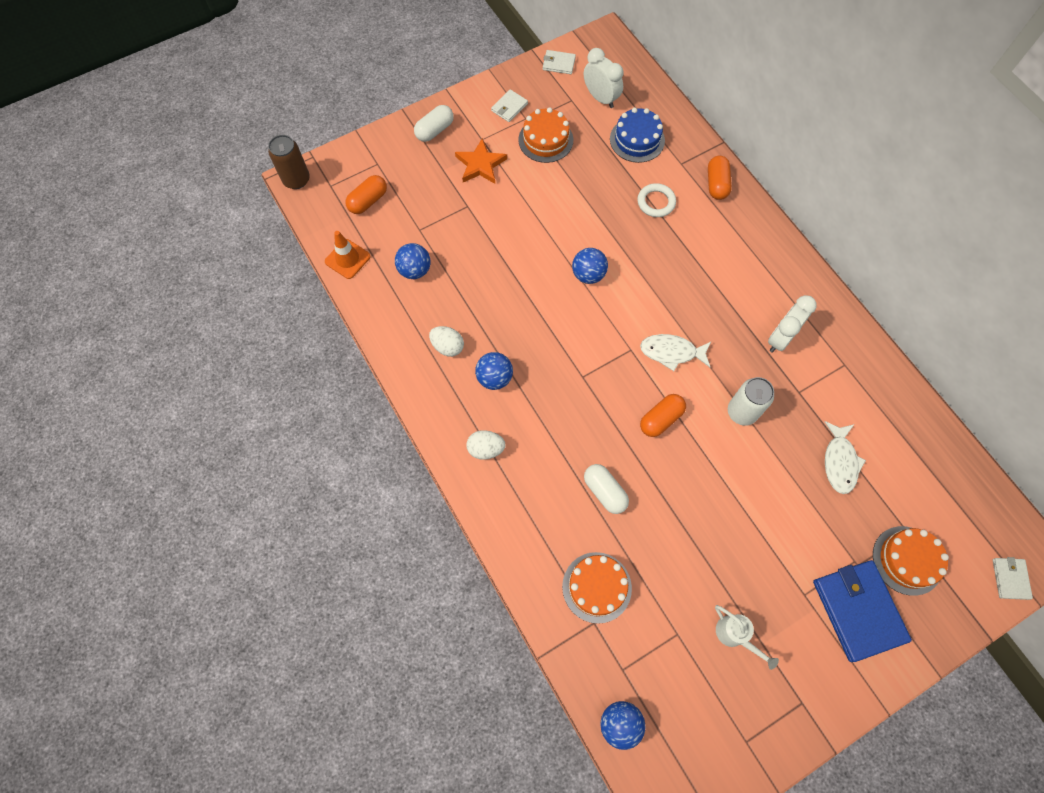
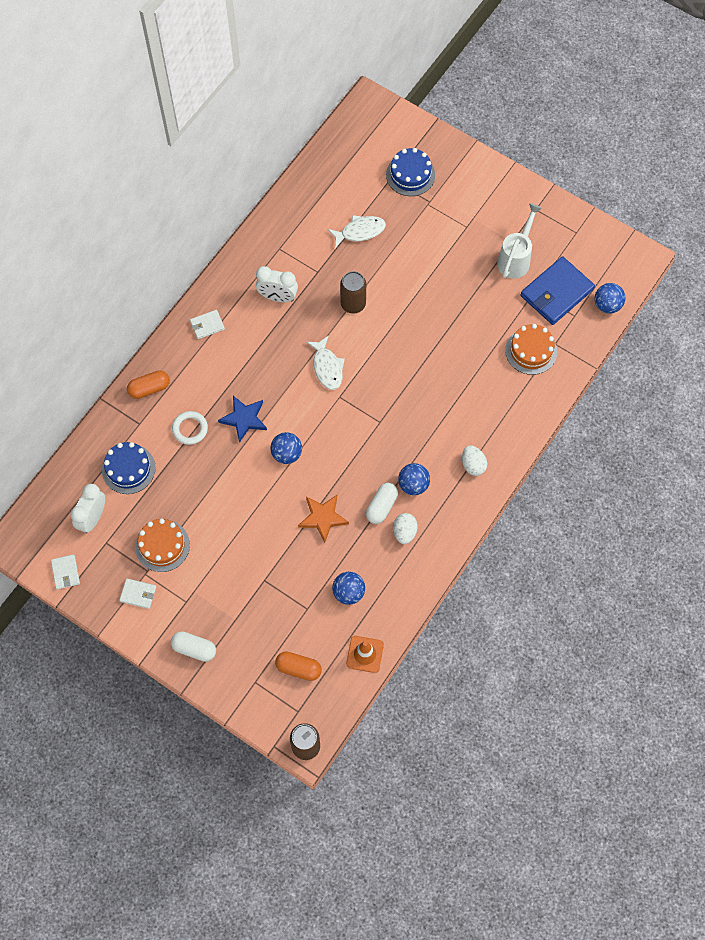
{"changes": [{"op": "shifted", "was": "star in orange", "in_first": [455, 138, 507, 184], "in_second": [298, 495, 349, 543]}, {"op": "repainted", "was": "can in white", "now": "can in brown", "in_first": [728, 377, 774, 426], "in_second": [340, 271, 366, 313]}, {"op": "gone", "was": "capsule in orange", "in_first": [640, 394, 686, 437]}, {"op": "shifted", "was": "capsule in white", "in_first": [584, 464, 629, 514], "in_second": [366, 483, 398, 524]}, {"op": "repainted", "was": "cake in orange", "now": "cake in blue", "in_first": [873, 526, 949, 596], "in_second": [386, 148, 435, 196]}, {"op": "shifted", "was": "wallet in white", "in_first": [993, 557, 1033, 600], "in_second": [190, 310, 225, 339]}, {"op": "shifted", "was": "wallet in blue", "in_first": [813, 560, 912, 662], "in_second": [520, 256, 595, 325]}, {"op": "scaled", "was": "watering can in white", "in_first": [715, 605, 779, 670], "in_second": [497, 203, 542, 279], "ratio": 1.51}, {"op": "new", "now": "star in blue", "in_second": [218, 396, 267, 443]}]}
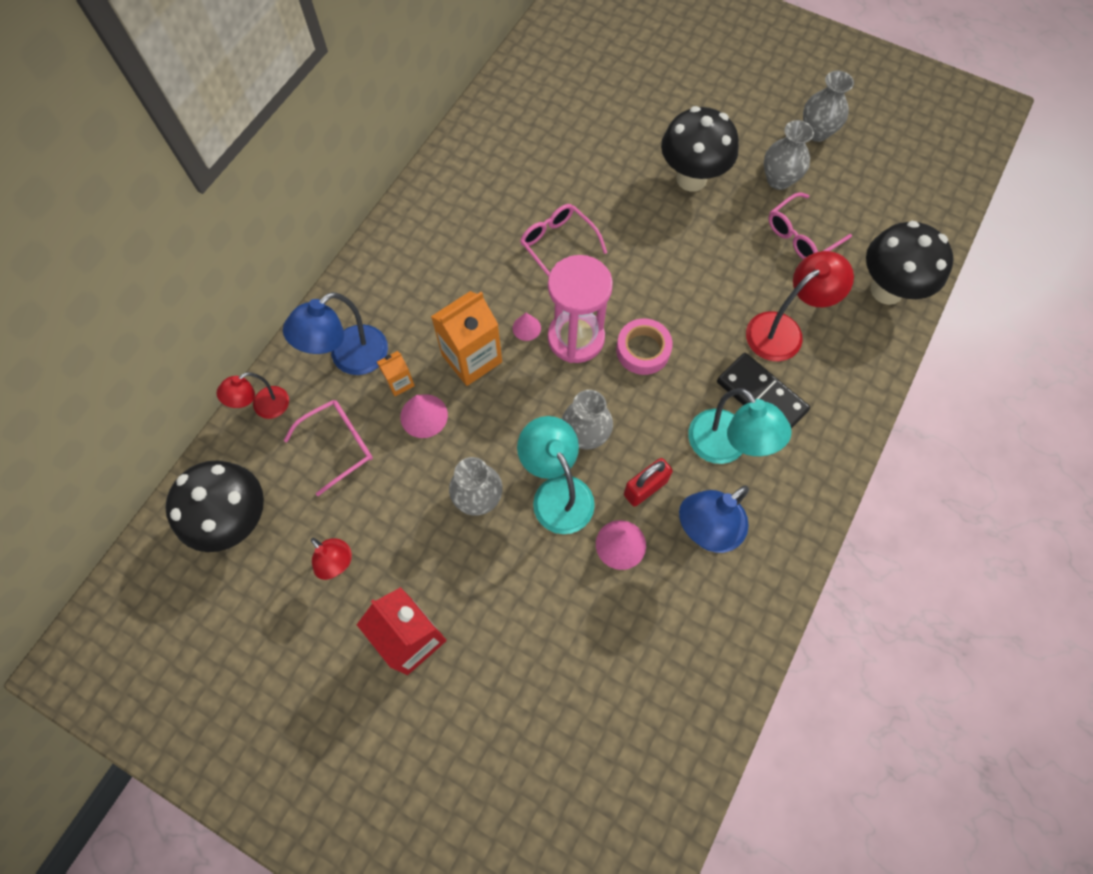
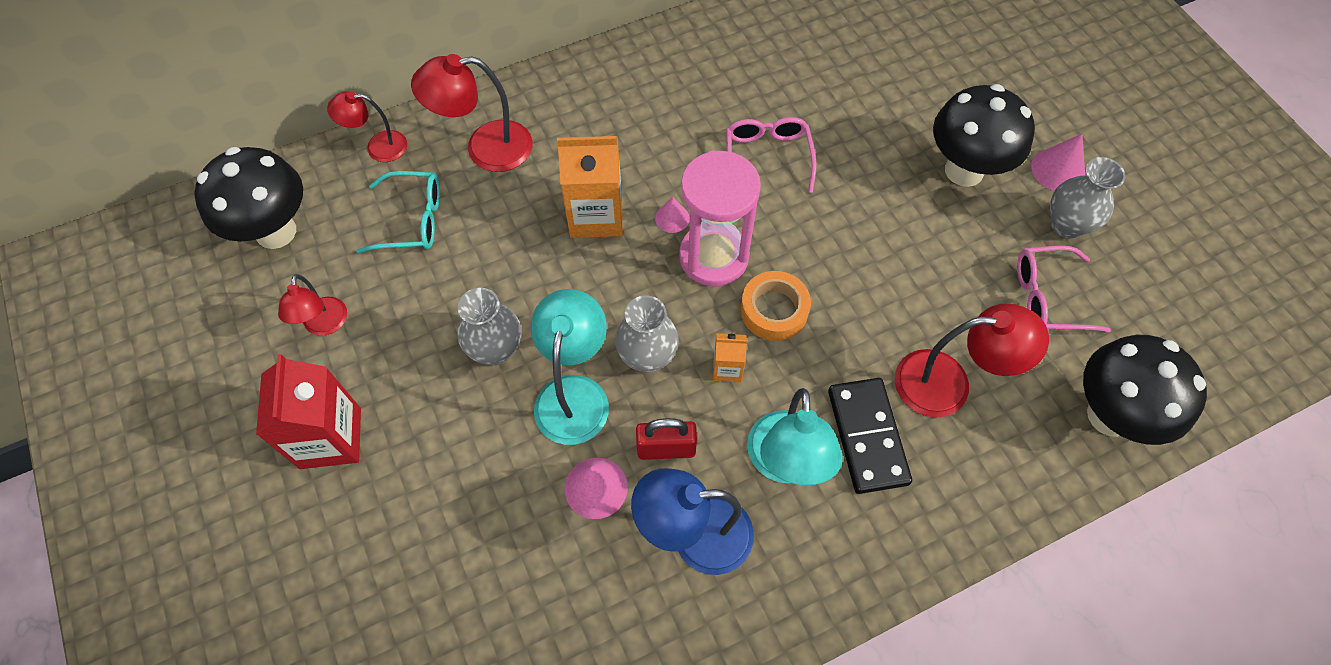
{"changes": [{"op": "gone", "was": "vase in grey", "in_first": [803, 71, 854, 142]}, {"op": "repainted", "was": "lamp in blue", "now": "lamp in red", "in_first": [283, 292, 388, 375], "in_second": [411, 54, 532, 172]}, {"op": "repainted", "was": "tape in pink", "now": "tape in orange", "in_first": [616, 318, 673, 375], "in_second": [741, 271, 811, 341]}, {"op": "shifted", "was": "carton in orange", "in_first": [377, 351, 415, 396], "in_second": [713, 333, 747, 382]}, {"op": "shifted", "was": "cone in pink", "in_first": [400, 394, 448, 438], "in_second": [1031, 134, 1085, 191]}, {"op": "repainted", "was": "glasses in pink", "now": "glasses in turquoise", "in_first": [284, 400, 373, 496], "in_second": [357, 171, 440, 254]}]}
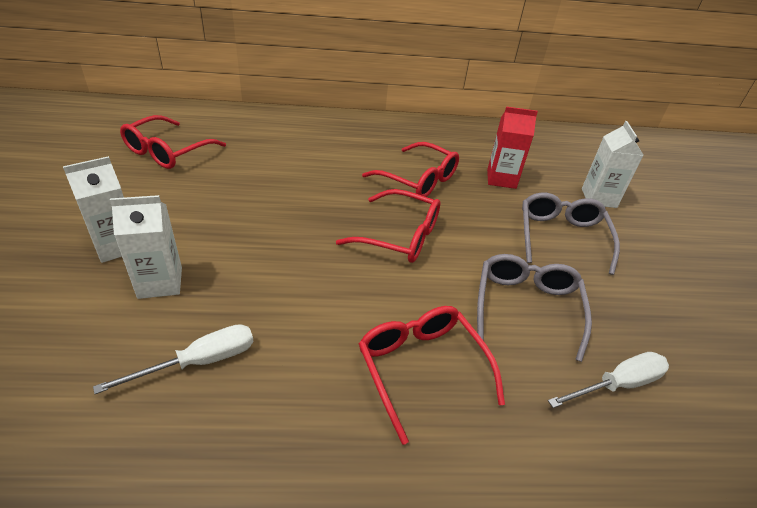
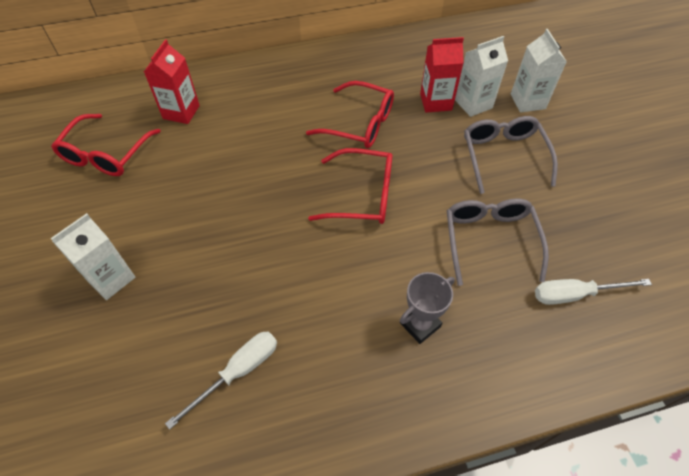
{"changes": [{"op": "shifted", "was": "carton in white", "in_first": [110, 195, 182, 299], "in_second": [455, 36, 508, 117]}, {"op": "swapped", "was": "glasses in red", "now": "trophy in grey", "in_first": [359, 306, 505, 445], "in_second": [400, 272, 455, 344]}, {"op": "rotated", "was": "screwdriver in white", "in_first": [548, 352, 669, 408], "in_second": [535, 279, 652, 305], "clockwise": -150}, {"op": "new", "now": "carton in red", "in_second": [144, 39, 200, 124]}]}
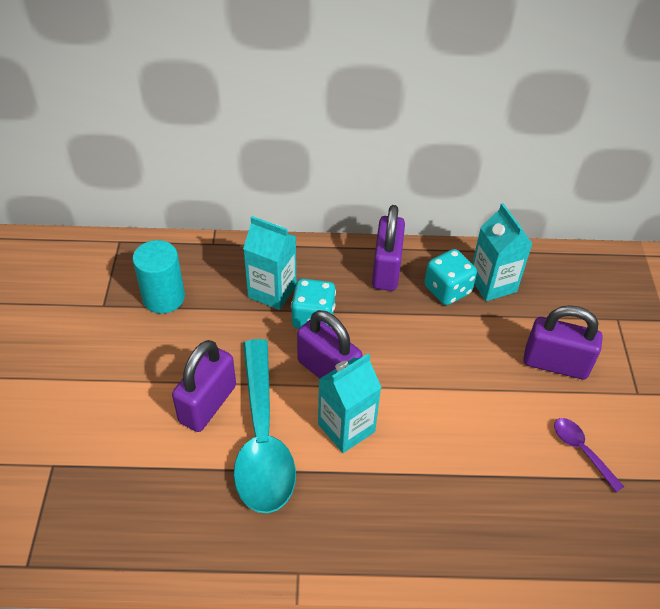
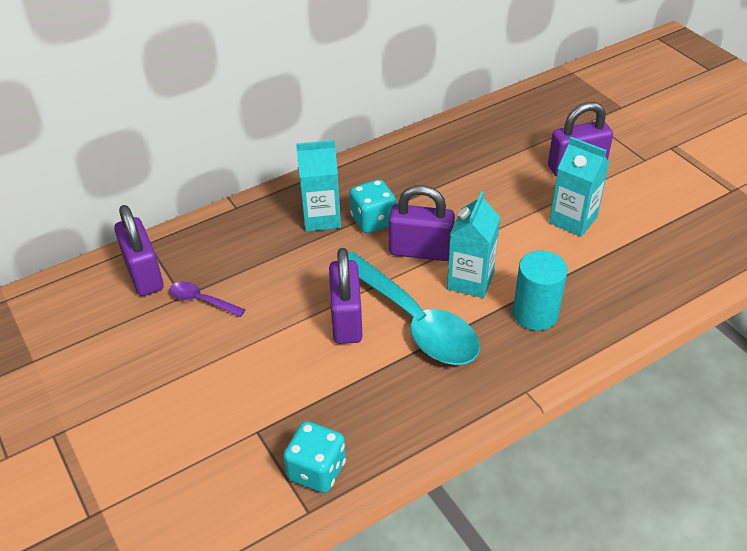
{"changes": [{"op": "shifted", "was": "carton in turquoise", "in_first": [472, 203, 533, 301], "in_second": [549, 137, 610, 237]}, {"op": "shifted", "was": "padlock in purple", "in_first": [372, 205, 405, 291], "in_second": [114, 205, 164, 296]}, {"op": "shifted", "was": "cylinder in turquoise", "in_first": [133, 240, 185, 314], "in_second": [513, 251, 568, 331]}, {"op": "shifted", "was": "dice in turquoise", "in_first": [424, 249, 477, 305], "in_second": [283, 421, 346, 493]}, {"op": "shifted", "was": "spoon in purple", "in_first": [554, 418, 624, 492], "in_second": [170, 282, 246, 317]}]}
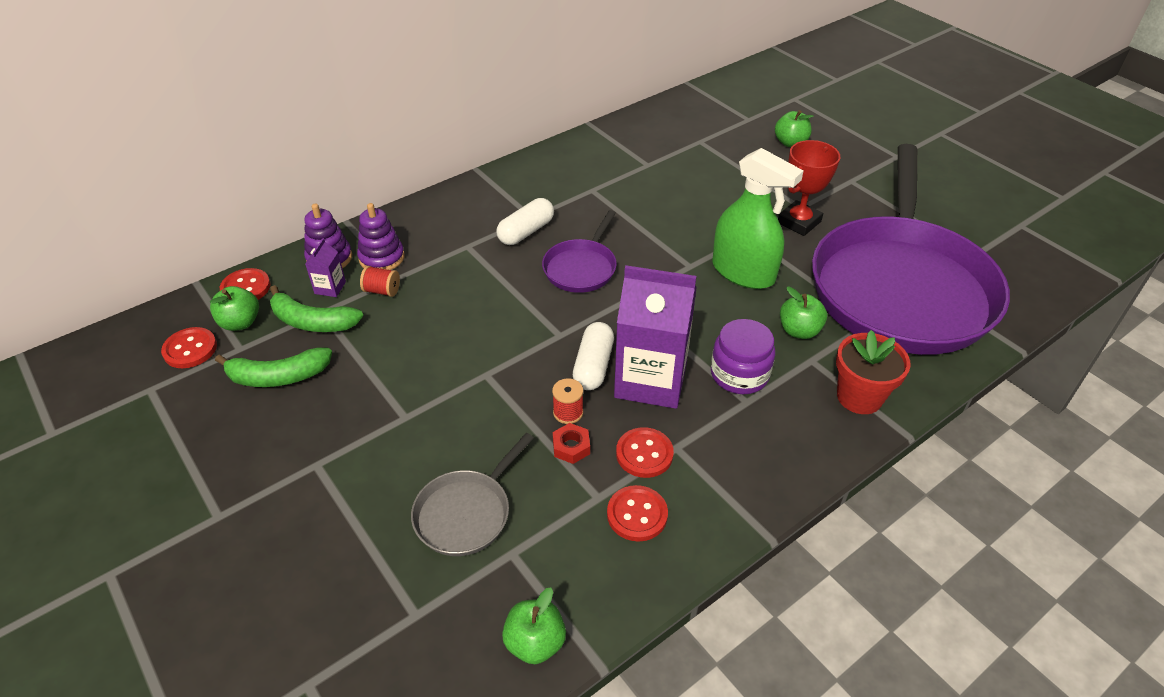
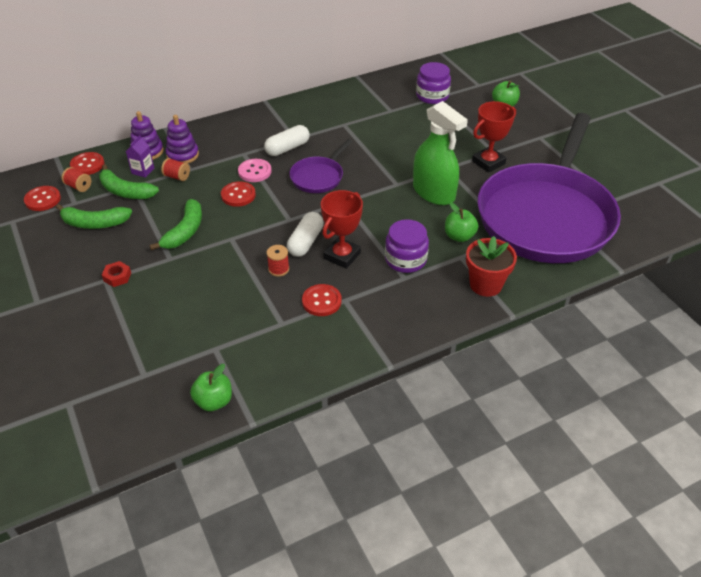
{"changes": [{"op": "swapped", "was": "carton in purple", "now": "trophy in red", "in_first": [614, 265, 697, 409], "in_second": [321, 190, 363, 269]}, {"op": "swapped", "was": "apple in green", "now": "spool in red", "in_first": [210, 286, 259, 331], "in_second": [62, 167, 91, 192]}, {"op": "shifted", "was": "nut in red", "in_first": [553, 423, 590, 464], "in_second": [102, 261, 131, 287]}, {"op": "gone", "was": "pan in grey", "in_first": [411, 433, 534, 556]}, {"op": "shifted", "was": "button in red", "in_first": [607, 485, 668, 542], "in_second": [221, 181, 256, 207]}, {"op": "new", "now": "jar in purple", "in_second": [416, 62, 451, 104]}, {"op": "new", "now": "button in pink", "in_second": [238, 159, 272, 182]}, {"op": "new", "now": "banana in green", "in_second": [149, 199, 202, 250]}]}
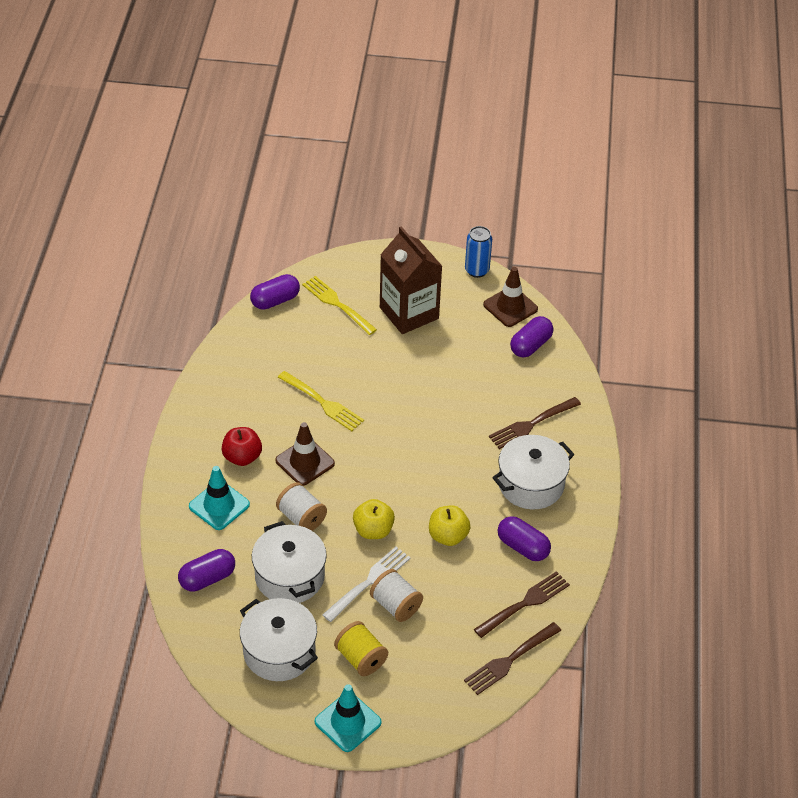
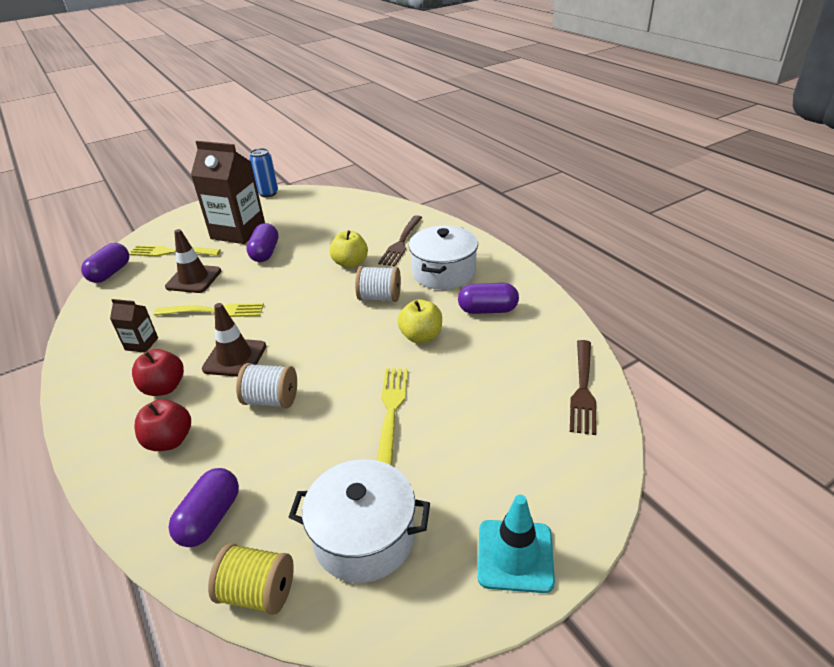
{"changes": [{"op": "shifted", "was": "traffic cone in brown", "in_first": [483, 267, 538, 327], "in_second": [165, 229, 221, 293]}, {"op": "shifted", "was": "capsule in purple", "in_first": [510, 316, 553, 358], "in_second": [247, 223, 278, 262]}, {"op": "swapped", "was": "traffic cone in turquoise", "now": "apple in red", "in_first": [189, 466, 250, 530], "in_second": [134, 399, 191, 451]}, {"op": "shifted", "was": "apple in yellow", "in_first": [353, 499, 395, 539], "in_second": [330, 231, 368, 268]}, {"op": "gone", "was": "pot in white", "in_first": [252, 521, 327, 603]}, {"op": "repainted", "was": "fork in white", "now": "fork in yellow", "in_first": [322, 547, 411, 622], "in_second": [377, 368, 408, 466]}, {"op": "shifted", "was": "spool in white", "in_first": [370, 569, 423, 622], "in_second": [355, 266, 401, 302]}, {"op": "gone", "was": "fork in brown", "in_first": [474, 571, 570, 638]}, {"op": "shifted", "was": "spool in yellow", "in_first": [334, 621, 388, 676], "in_second": [208, 543, 294, 615]}, {"op": "new", "now": "carton in brown", "in_second": [110, 299, 158, 353]}]}
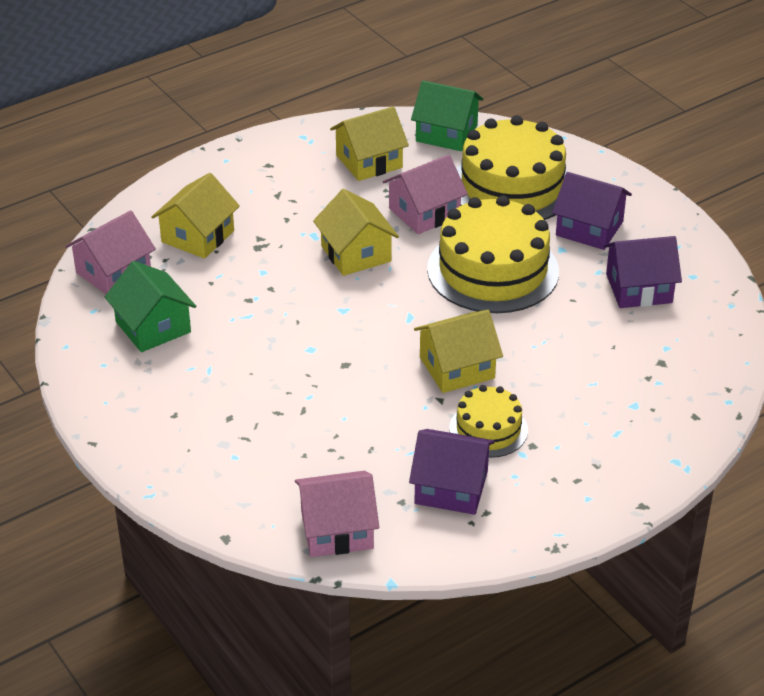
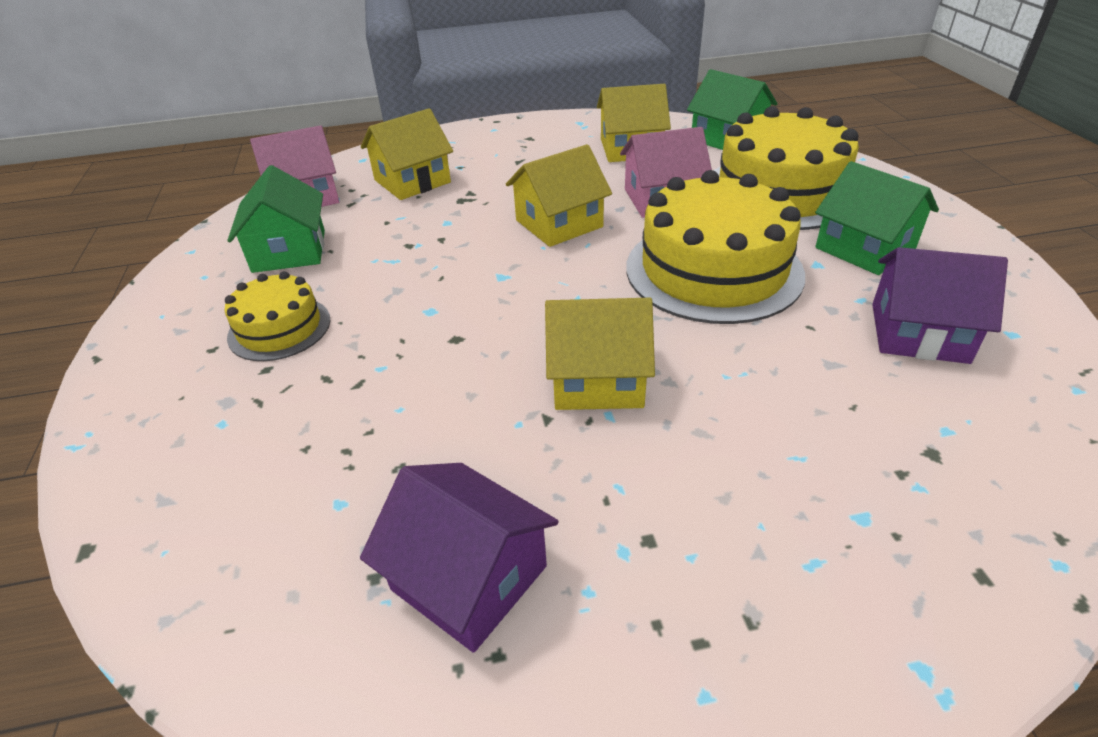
{"changes": [{"op": "repainted", "was": "house in purple", "now": "house in green", "in_first": [552, 172, 632, 250], "in_second": [815, 161, 939, 275]}, {"op": "rotated", "was": "house in yellow", "in_first": [313, 189, 399, 276], "in_second": [506, 144, 612, 247], "clockwise": 60}, {"op": "shifted", "was": "cake in yellow", "in_first": [449, 385, 528, 458], "in_second": [225, 271, 330, 361]}, {"op": "gone", "was": "house in pink", "in_first": [295, 471, 379, 557]}]}
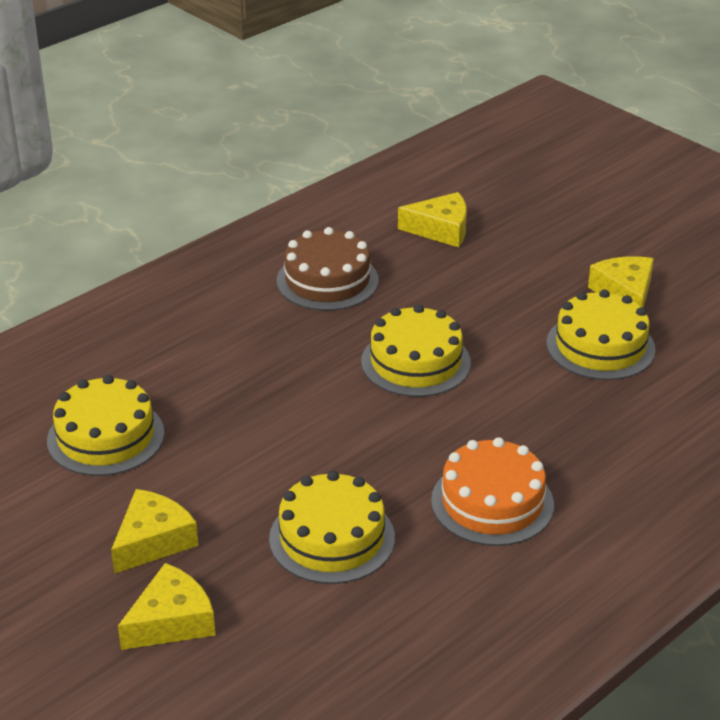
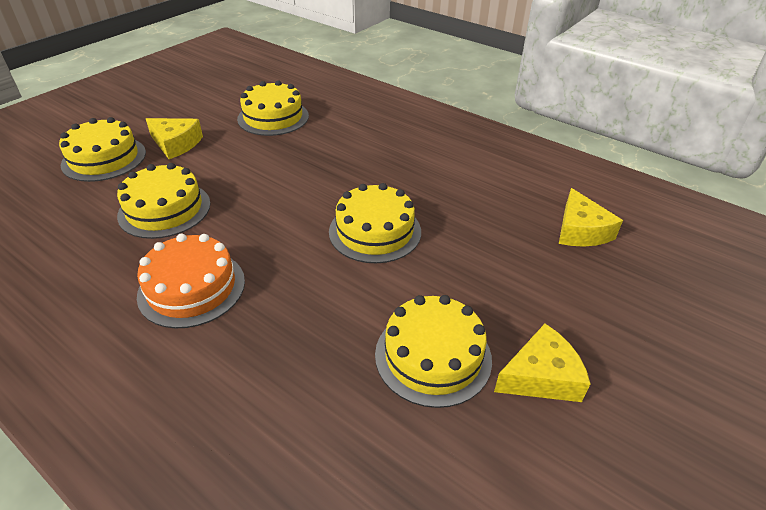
{"changes": [{"op": "gone", "was": "cake in brown", "in_first": [277, 227, 379, 311]}, {"op": "swapped", "was": "cheese in yellow", "now": "cake in yellow", "in_first": [118, 563, 215, 650], "in_second": [59, 117, 146, 182]}]}
